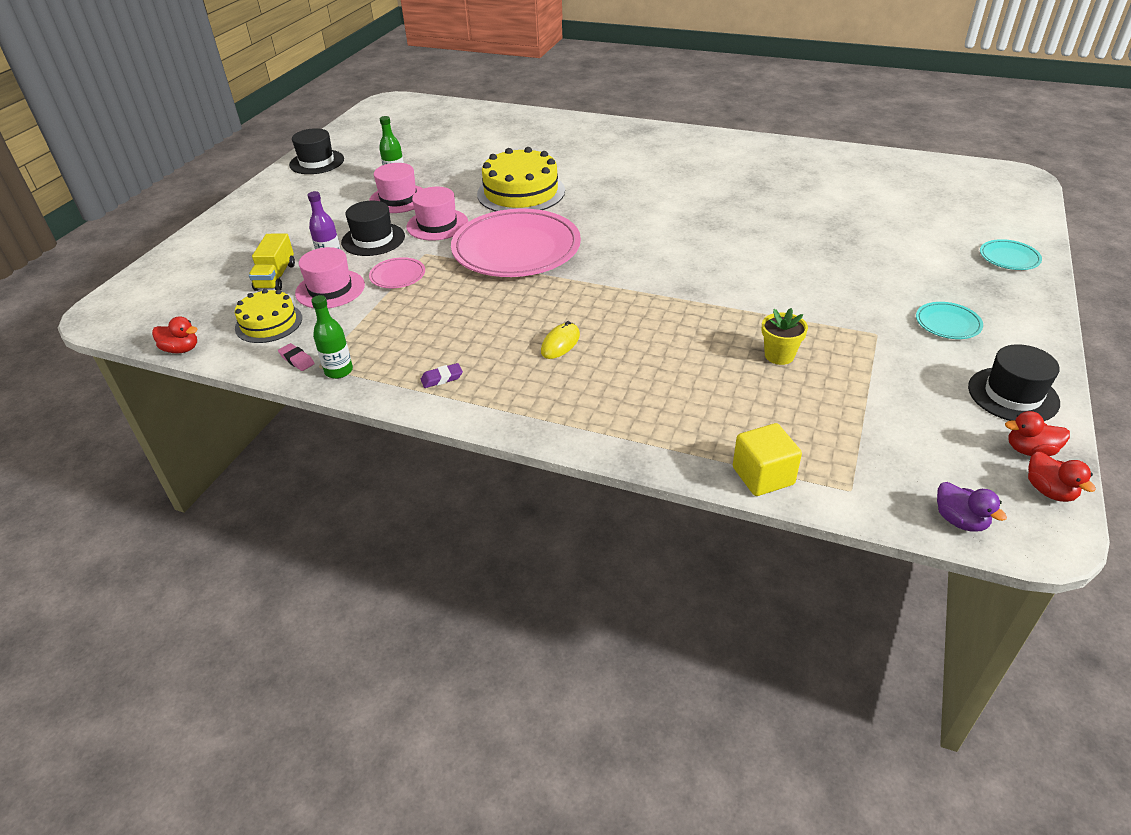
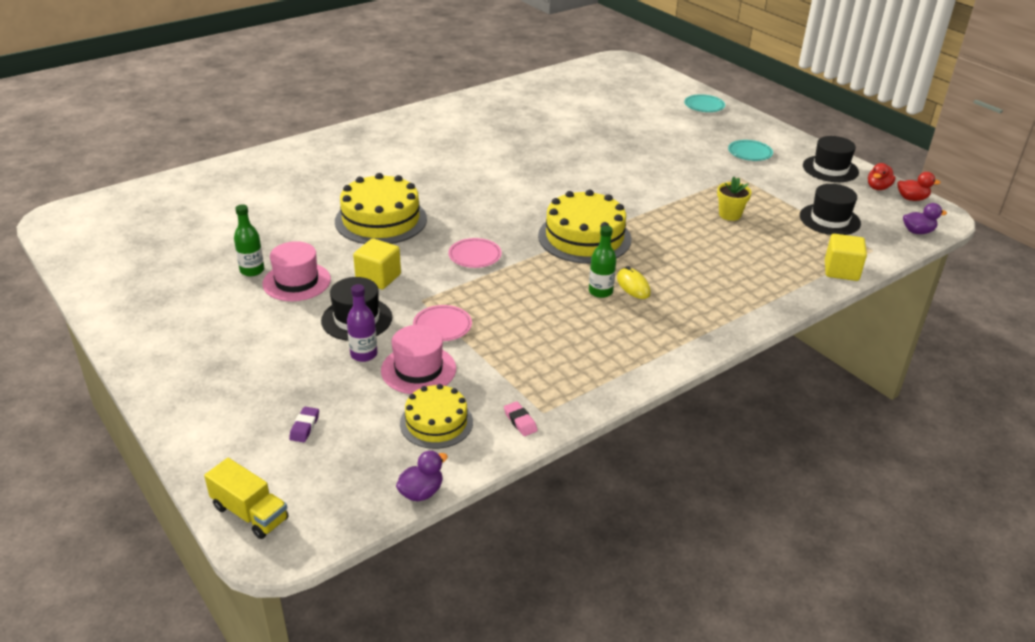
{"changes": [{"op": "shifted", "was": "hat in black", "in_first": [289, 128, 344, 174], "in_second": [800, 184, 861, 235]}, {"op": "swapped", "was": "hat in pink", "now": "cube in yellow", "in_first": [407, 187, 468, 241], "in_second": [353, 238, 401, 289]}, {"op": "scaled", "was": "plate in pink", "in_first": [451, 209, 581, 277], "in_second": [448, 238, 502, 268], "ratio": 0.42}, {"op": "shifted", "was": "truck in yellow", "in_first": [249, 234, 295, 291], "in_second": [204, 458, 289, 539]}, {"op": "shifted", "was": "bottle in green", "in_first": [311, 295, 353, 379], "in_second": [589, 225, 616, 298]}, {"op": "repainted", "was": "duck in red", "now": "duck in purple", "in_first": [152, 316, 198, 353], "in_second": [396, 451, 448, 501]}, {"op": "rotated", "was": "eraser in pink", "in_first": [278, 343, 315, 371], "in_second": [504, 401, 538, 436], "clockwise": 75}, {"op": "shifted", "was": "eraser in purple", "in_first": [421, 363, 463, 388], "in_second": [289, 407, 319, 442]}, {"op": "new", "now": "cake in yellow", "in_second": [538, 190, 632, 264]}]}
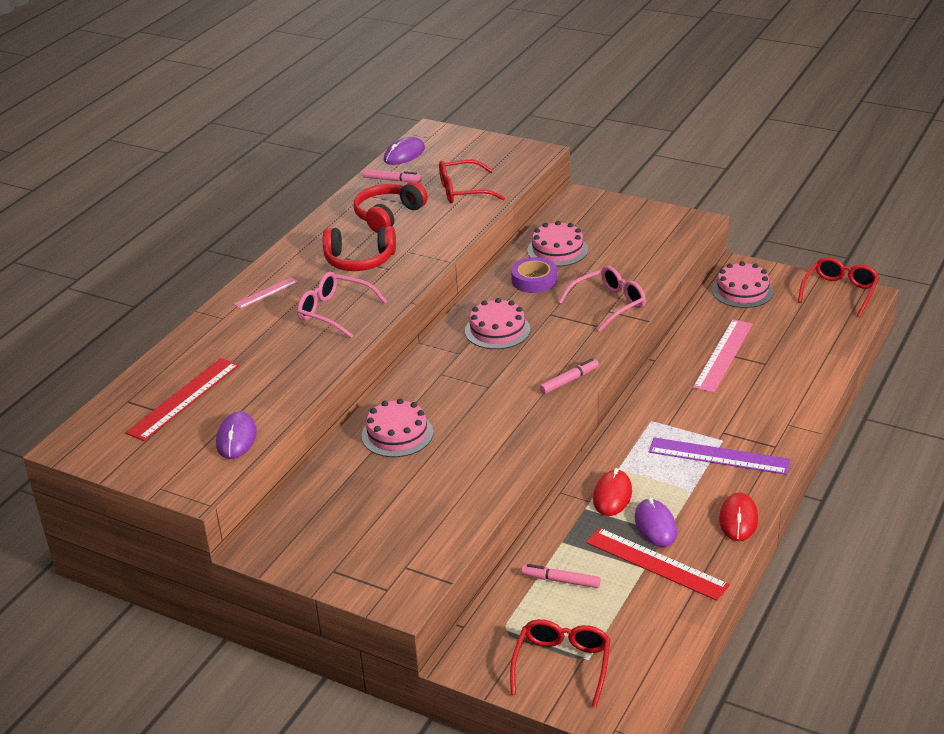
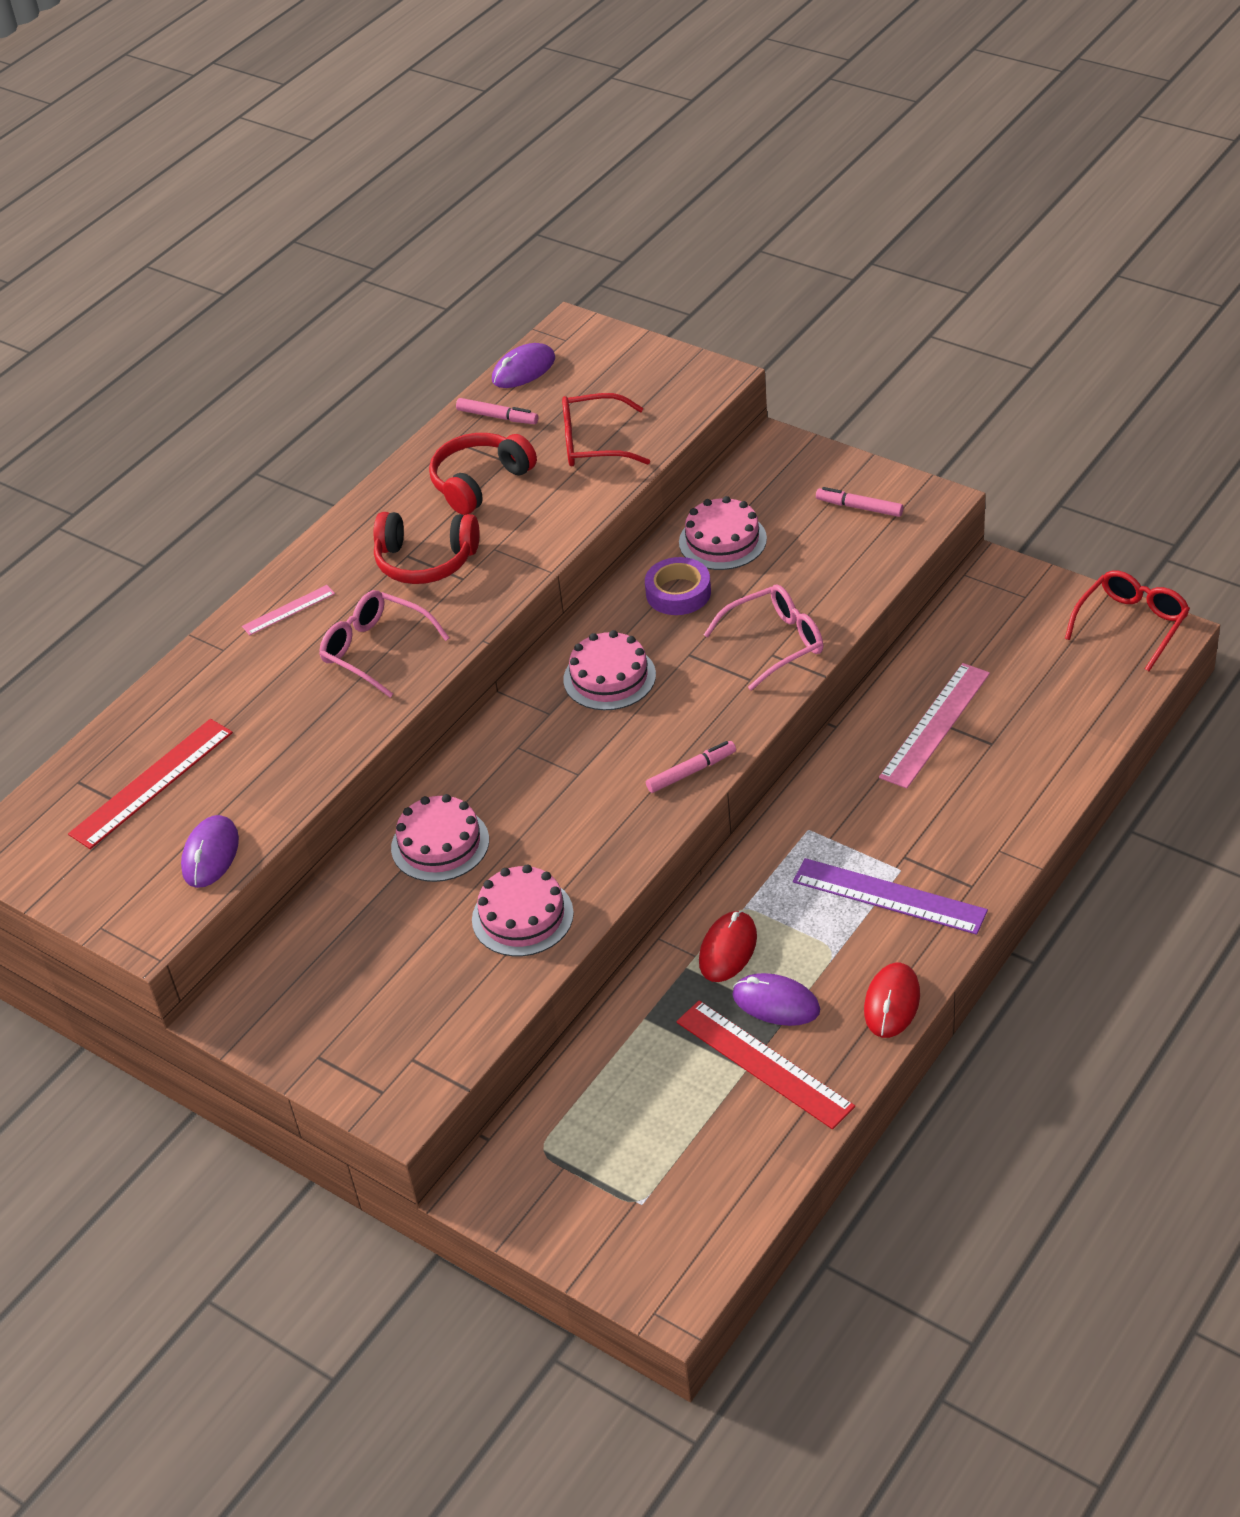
{"changes": [{"op": "shifted", "was": "cake in pink", "in_first": [712, 261, 774, 308], "in_second": [472, 865, 574, 956]}, {"op": "rotated", "was": "mouse in purple", "in_first": [635, 497, 677, 547], "in_second": [732, 973, 820, 1026], "clockwise": -60}, {"op": "shifted", "was": "marker in pink", "in_first": [521, 564, 600, 588], "in_second": [816, 487, 903, 517]}, {"op": "gone", "was": "glasses in red", "in_first": [510, 619, 611, 707]}]}
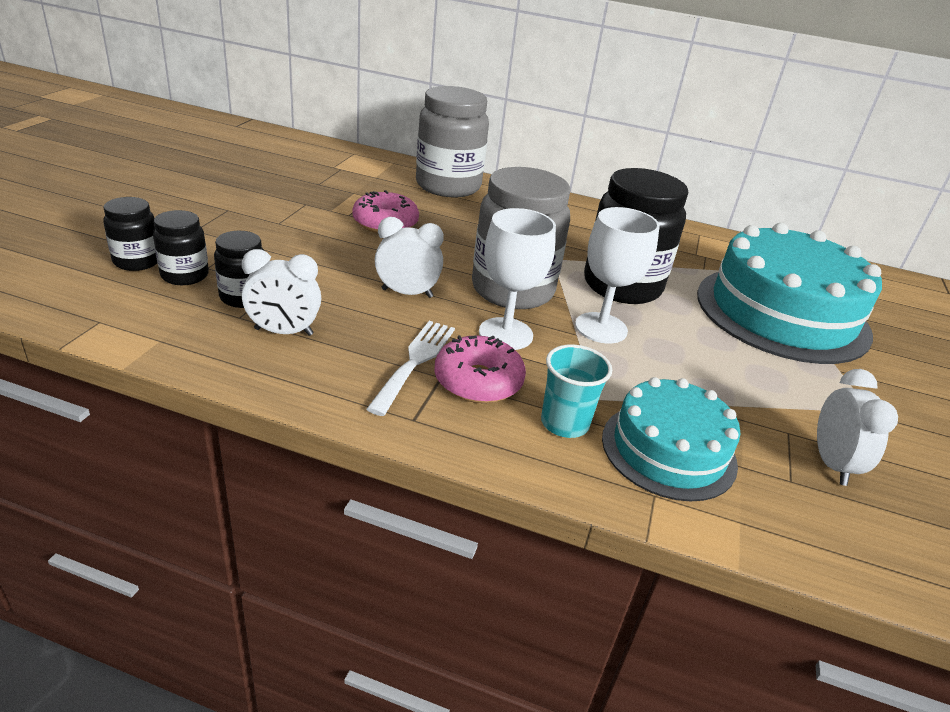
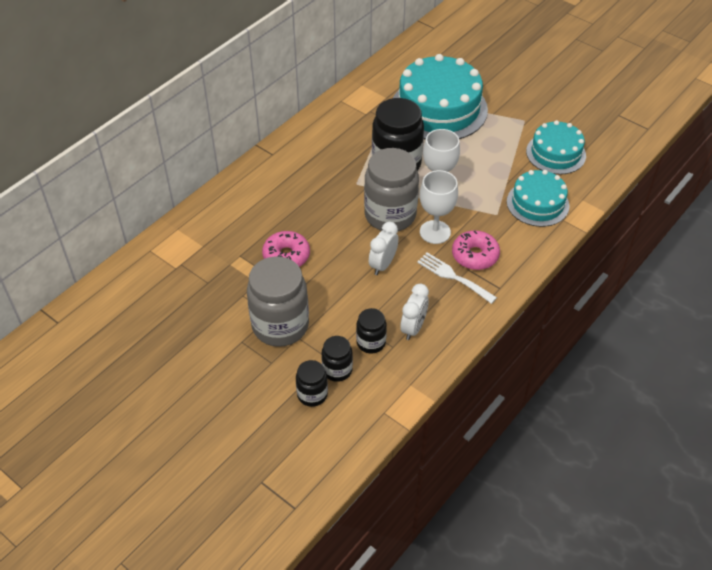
{"changes": [{"op": "shifted", "was": "jar in grey", "in_first": [416, 86, 489, 197], "in_second": [247, 256, 309, 347]}, {"op": "gone", "was": "cup in turquoise", "in_first": [541, 344, 612, 438]}, {"op": "swapped", "was": "clock in white", "now": "cake in turquoise", "in_first": [817, 369, 898, 486], "in_second": [526, 120, 586, 174]}]}
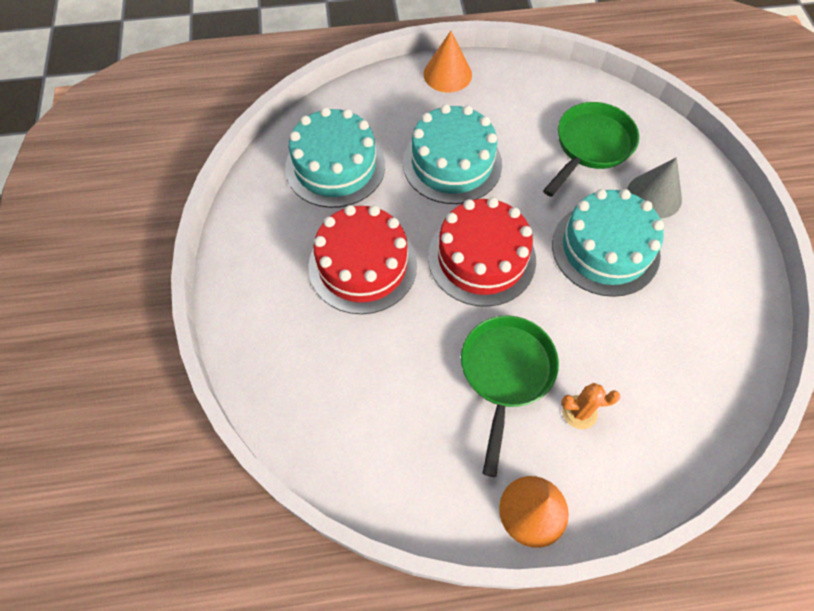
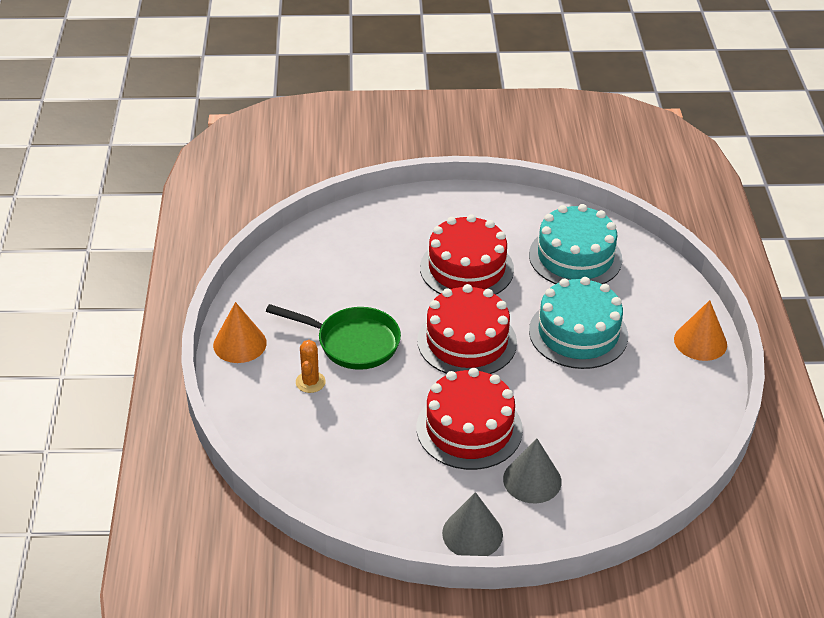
{"changes": [{"op": "gone", "was": "pan in green", "in_first": [543, 102, 639, 197]}, {"op": "repainted", "was": "cake in turquoise", "now": "cake in red", "in_first": [552, 189, 664, 297], "in_second": [417, 368, 523, 470]}, {"op": "new", "now": "cone in grey", "in_second": [442, 492, 503, 556]}]}
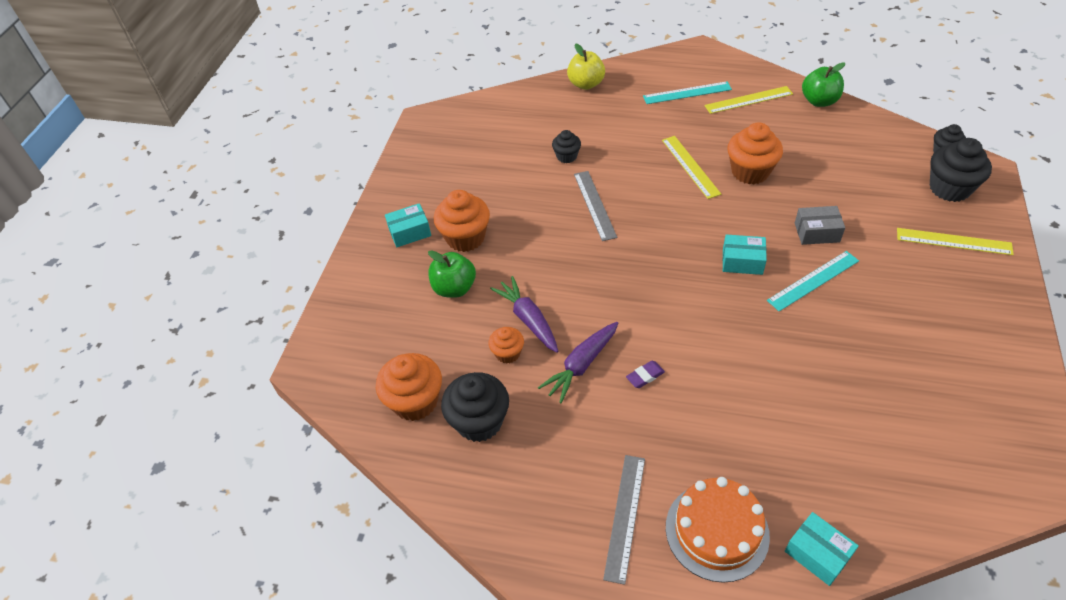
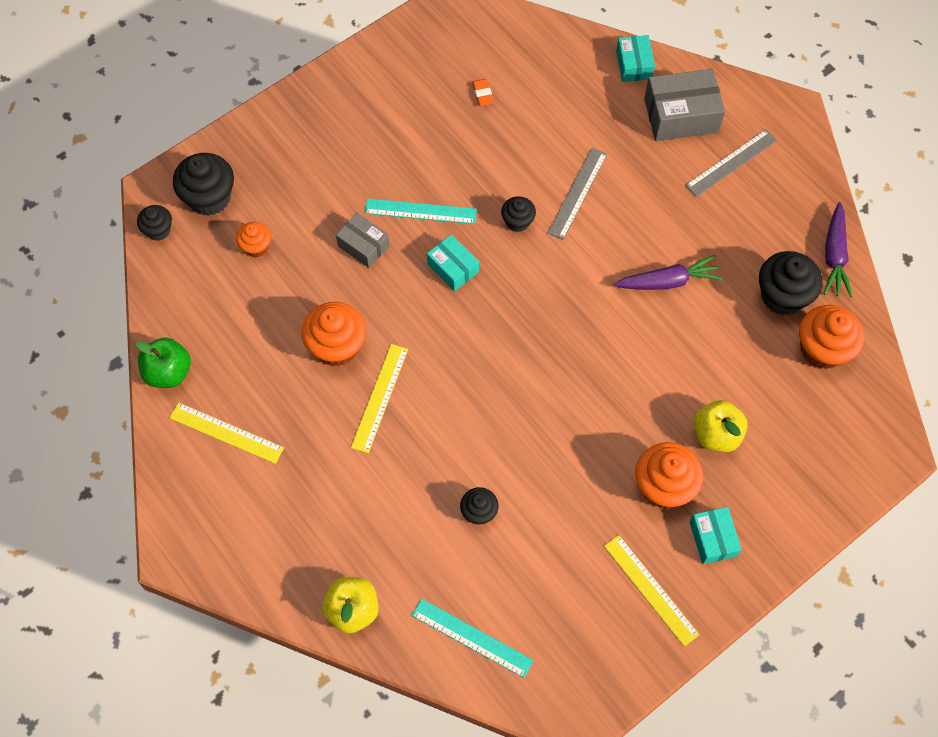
{"changes": [{"op": "shifted", "was": "ruler in turquoise", "in_first": [643, 81, 732, 104], "in_second": [412, 599, 533, 678]}, {"op": "shifted", "was": "ruler in grey", "in_first": [574, 171, 617, 241], "in_second": [548, 148, 607, 240]}, {"op": "rotated", "was": "box in turquoise", "in_first": [385, 203, 431, 247], "in_second": [690, 507, 742, 564], "clockwise": 60}, {"op": "shifted", "was": "ruler in yellow", "in_first": [897, 228, 1014, 255], "in_second": [604, 535, 699, 647]}, {"op": "repainted", "was": "apple in green", "now": "apple in yellow", "in_first": [428, 250, 476, 298], "in_second": [694, 400, 748, 452]}, {"op": "shifted", "was": "carrot in purple", "in_first": [490, 276, 558, 353], "in_second": [823, 202, 853, 298]}, {"op": "shifted", "was": "cupcake in orange", "in_first": [488, 327, 524, 364], "in_second": [236, 222, 271, 257]}, {"op": "gone", "was": "eraser in purple", "in_first": [626, 361, 665, 388]}, {"op": "swapped", "was": "cake in orange", "now": "box in grey", "in_first": [666, 477, 770, 583], "in_second": [644, 69, 725, 141]}, {"op": "new", "now": "eraser in orange", "in_second": [472, 79, 494, 106]}, {"op": "new", "now": "cupcake in black", "in_second": [501, 196, 536, 232]}]}
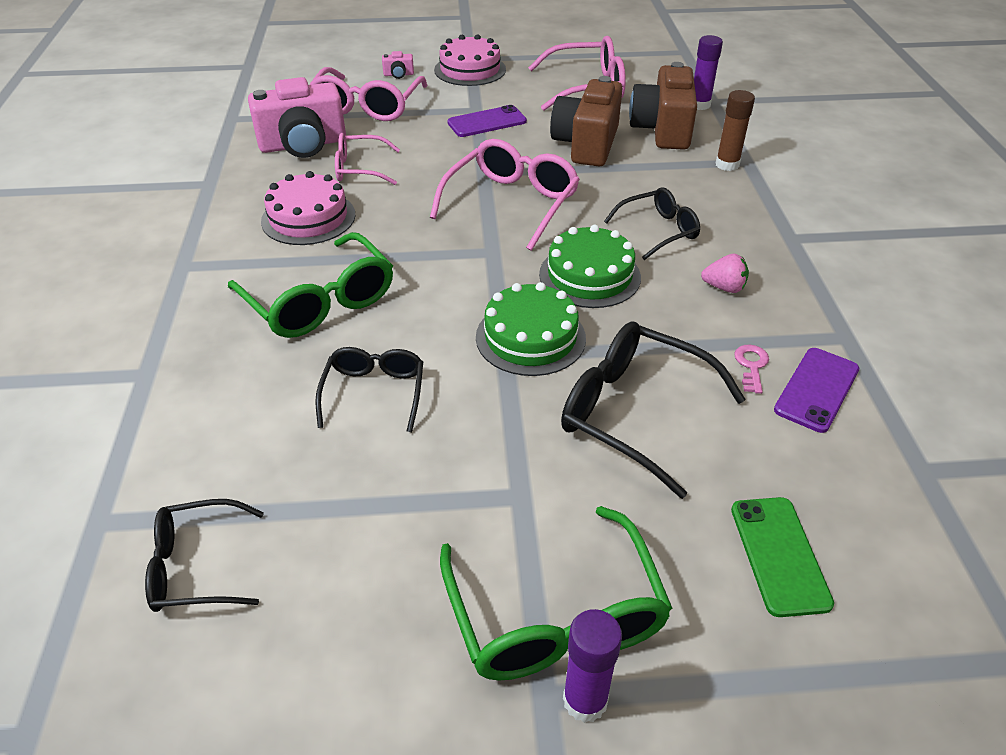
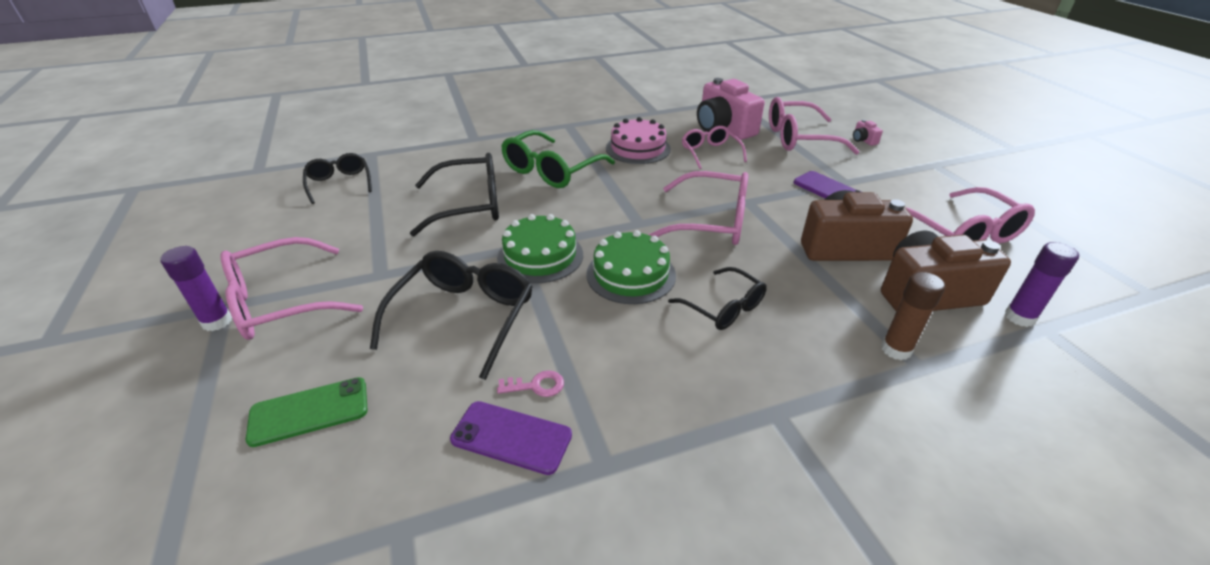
{"changes": [{"op": "gone", "was": "cake in pink", "in_first": [434, 34, 506, 86]}, {"op": "gone", "was": "strawberry in pink", "in_first": [701, 254, 749, 293]}, {"op": "scaled", "was": "glasses in black", "in_first": [315, 347, 423, 432], "in_second": [410, 153, 499, 236], "ratio": 1.61}, {"op": "repainted", "was": "glasses in green", "now": "glasses in pink", "in_first": [440, 506, 672, 681], "in_second": [220, 237, 363, 340]}]}
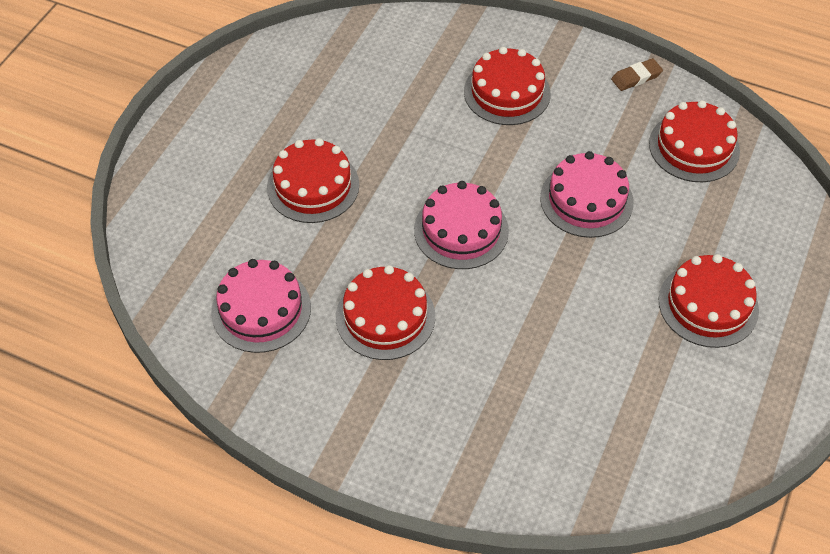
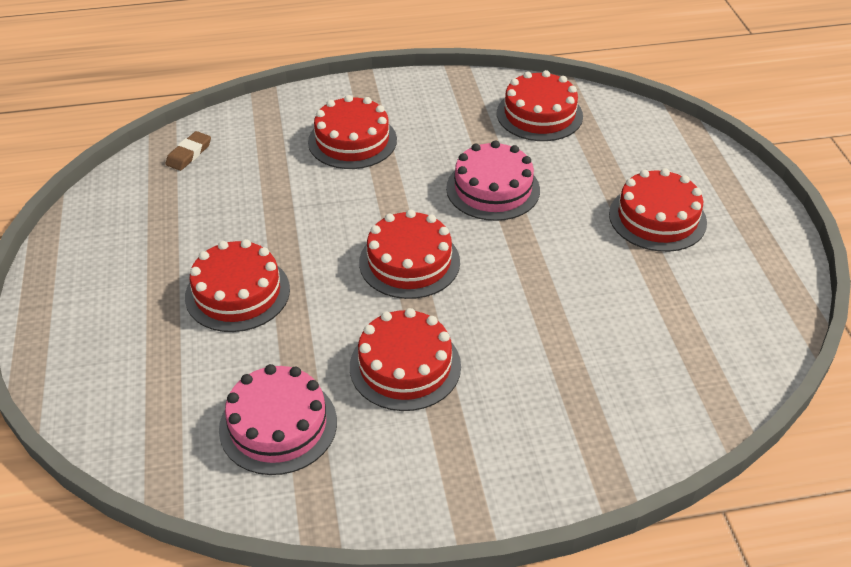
{"changes": [{"op": "shifted", "was": "eraser in brown", "in_first": [611, 58, 663, 91], "in_second": [166, 131, 211, 171]}, {"op": "repainted", "was": "cake in pink", "now": "cake in red", "in_first": [414, 181, 509, 269], "in_second": [359, 210, 460, 299]}]}
